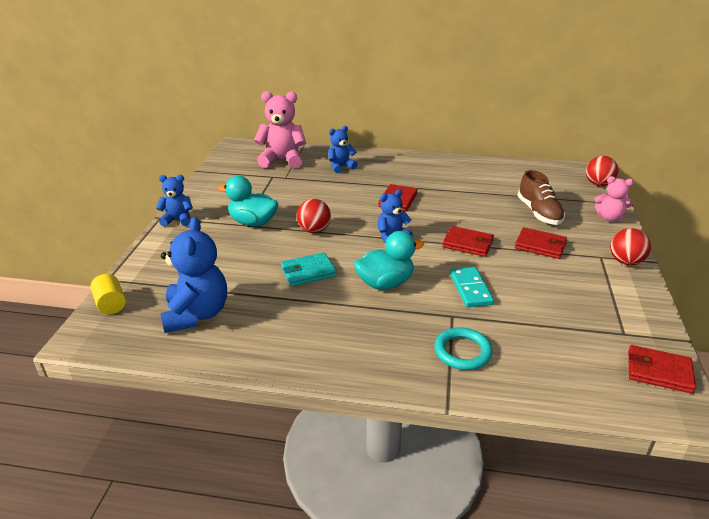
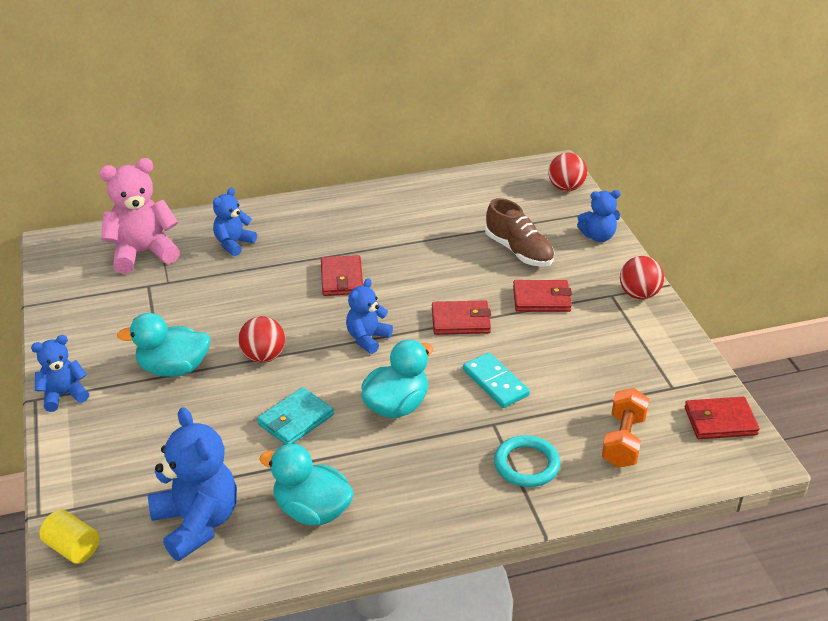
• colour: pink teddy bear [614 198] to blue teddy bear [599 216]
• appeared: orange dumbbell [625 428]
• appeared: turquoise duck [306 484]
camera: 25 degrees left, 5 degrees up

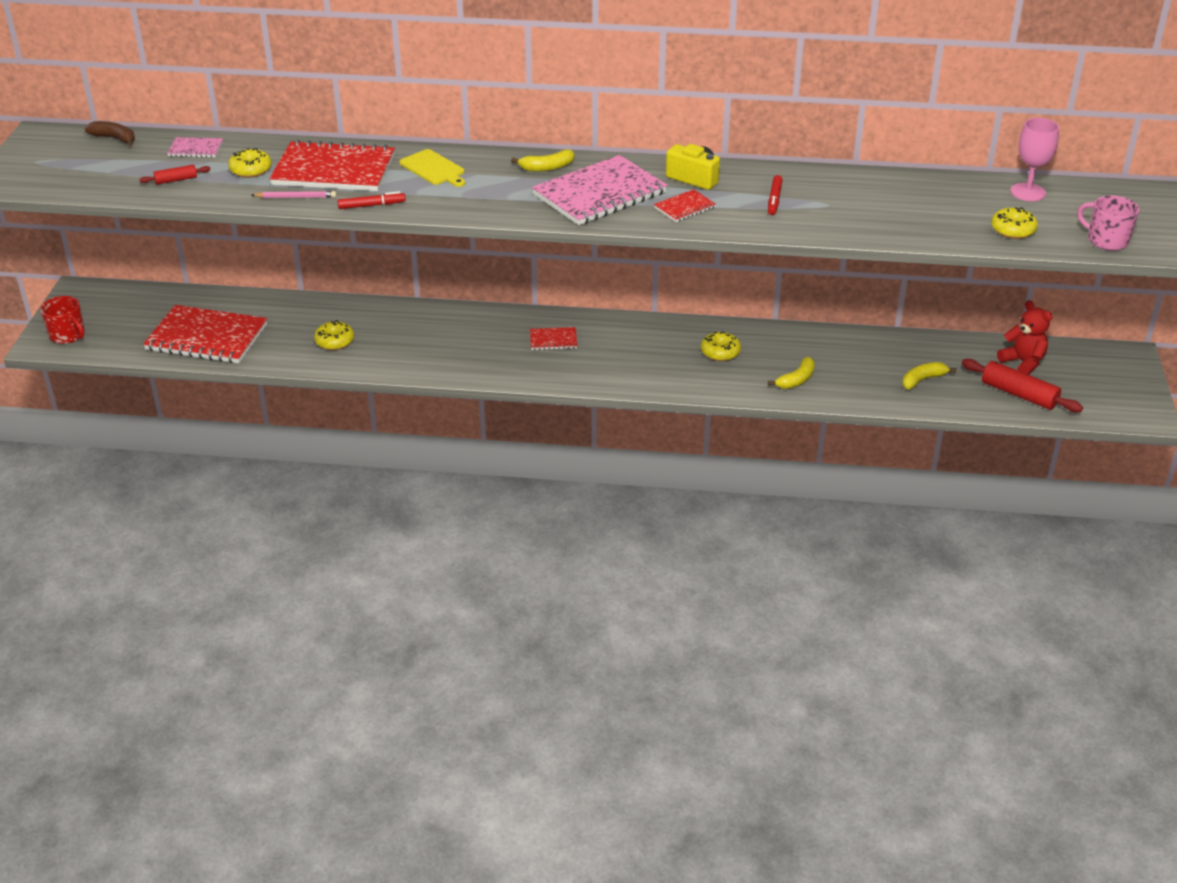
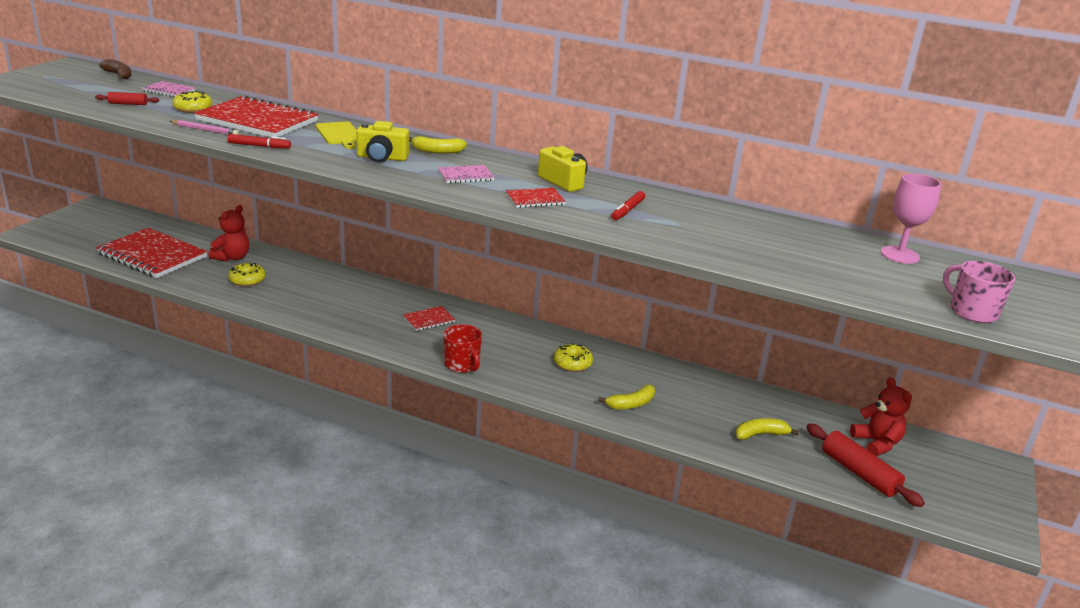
• size: pink notebook [600 190] = [466 174] x0.45
• missing: yellow donut [1014 223]
• relocated: red mug [62 320] to [462 348]
• spun: red notebook [553 338] = [429 318] 45 degrees counterclockwise
• appeared: yellow camera [382 141]
• appeared: red teddy bear [228 233]
camera: 15 degrees right, 10 degrees down

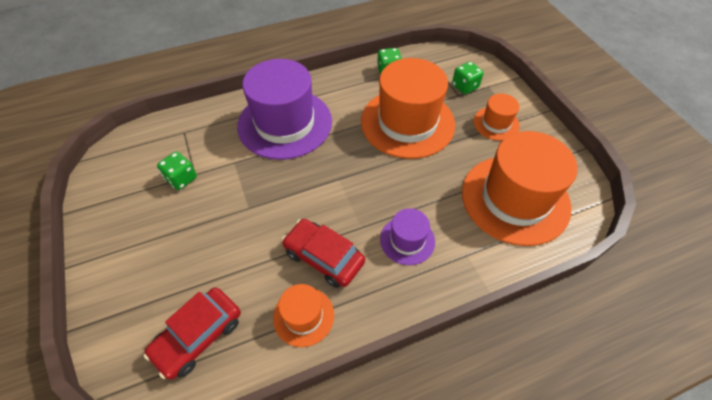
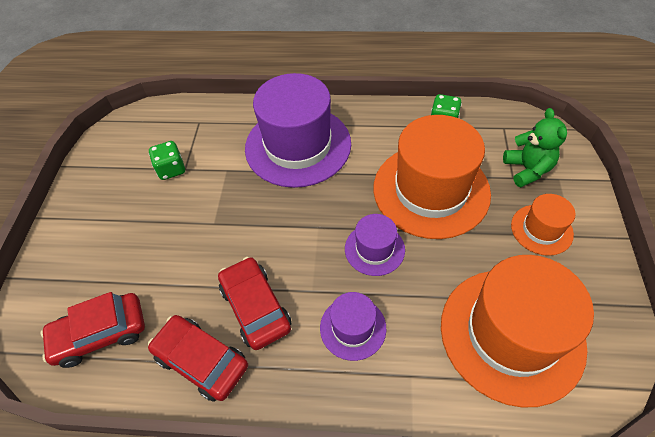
• exchanged: green dice [468 78] to green teddy bear [535 147]
• exchanged: orange hat [303 315] to red car [198 358]
• appeared: purple hat [375 245]
camera: 30 degrees right, 0 degrees up

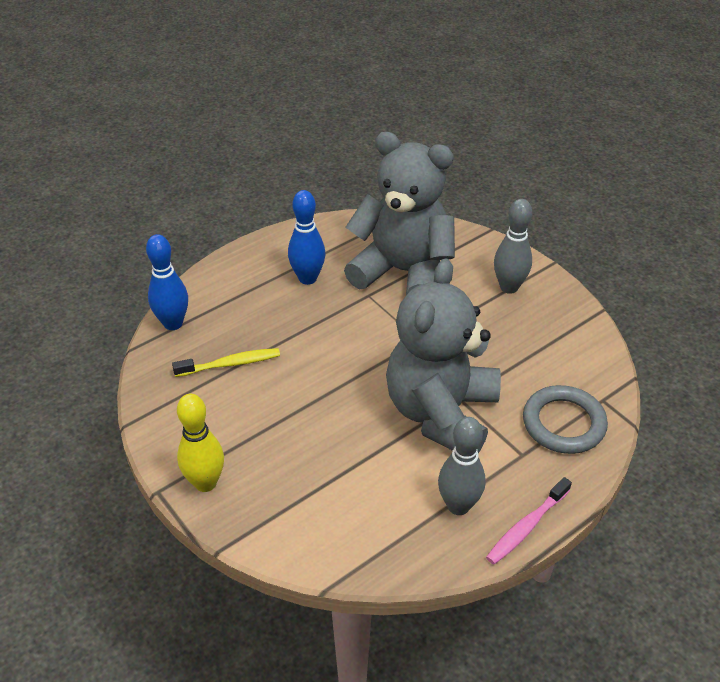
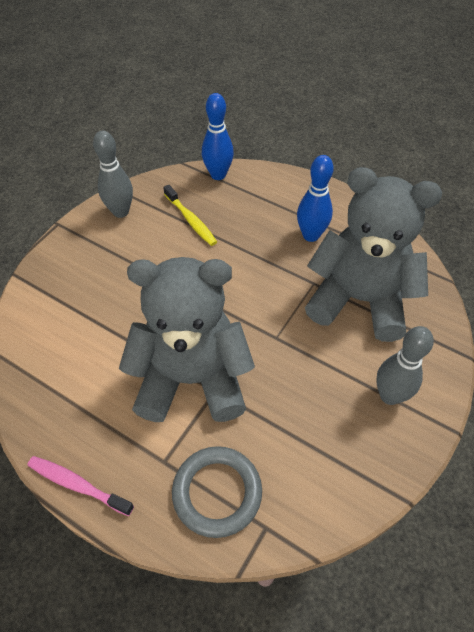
• spun: grey teddy bear [399 213] = [373 254] 75 degrees counterclockwise
• missing: yellow bowling pin [200 443]
• relocated: grey bowling pin [461 466] to [113 174]
camera: 70 degrees right, 10 degrees up

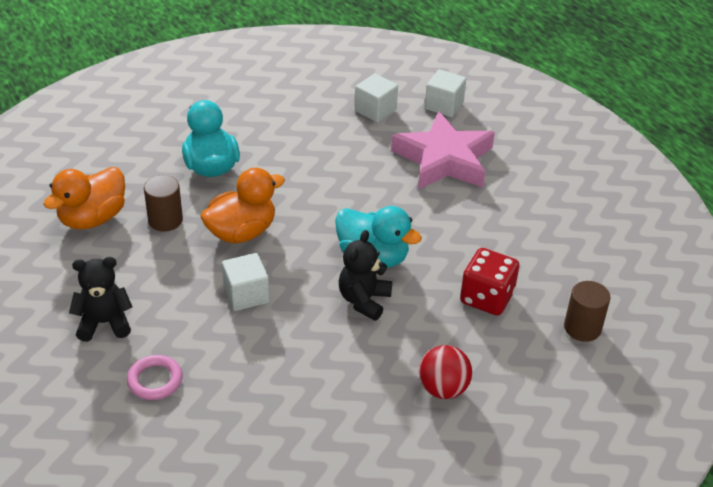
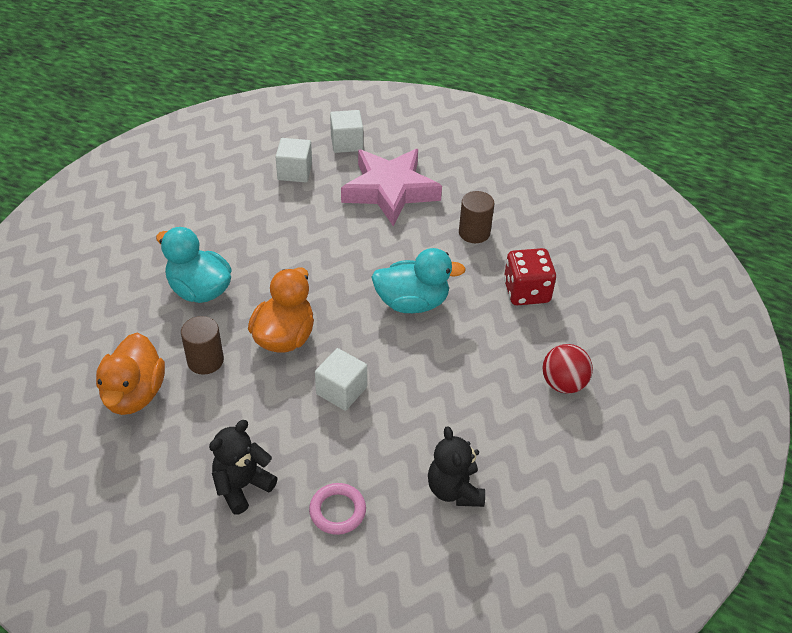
• relocated: black teddy bear [365 275] to [456 466]
• relocated: brown cylinder [587 311] to [476 217]
camera: 35 degrees left, 5 degrees up

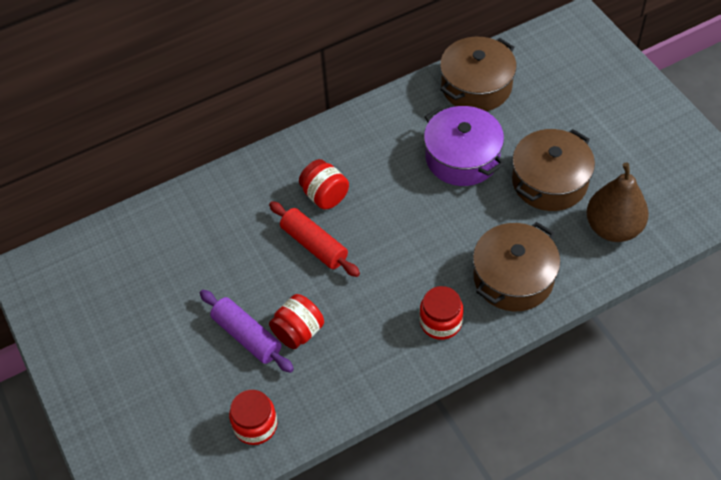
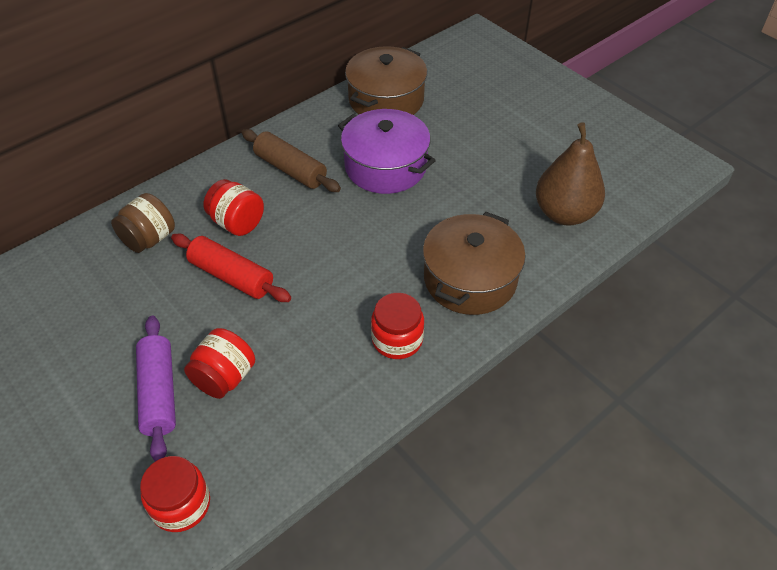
• missing: brown pot [553 170]
• spun: purple rolling pin [247 331] = [156 388] 45 degrees clockwise
• appeared: brown rolling pin [291 160]
• appeared: brown jar [143 223]
camera: 15 degrees left, 5 degrees down

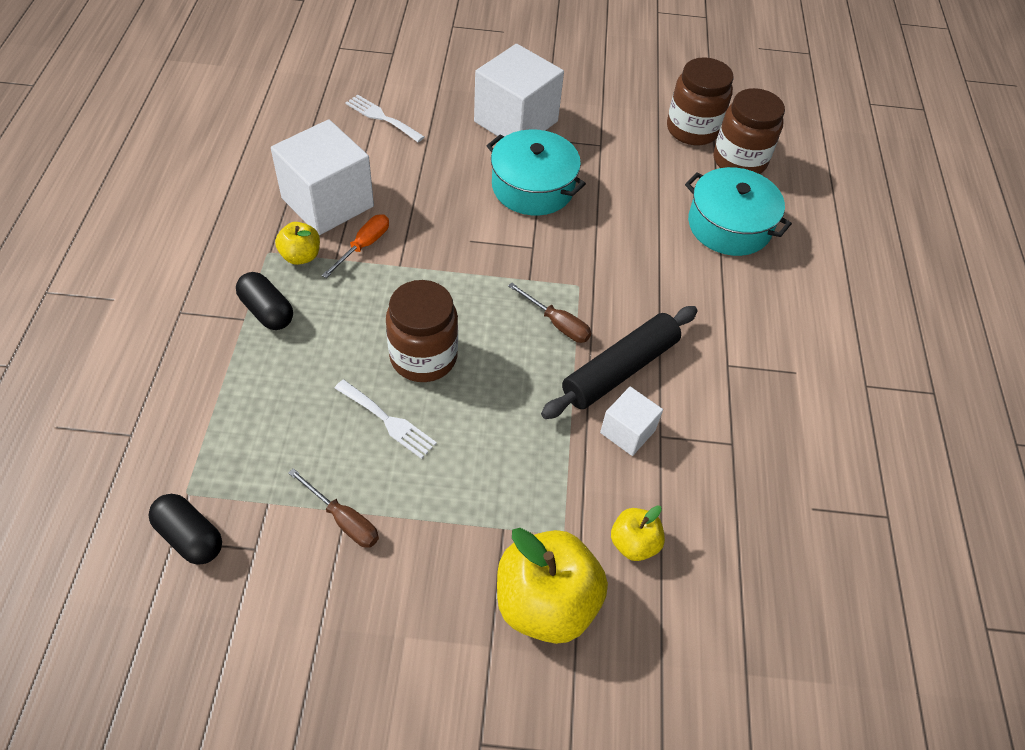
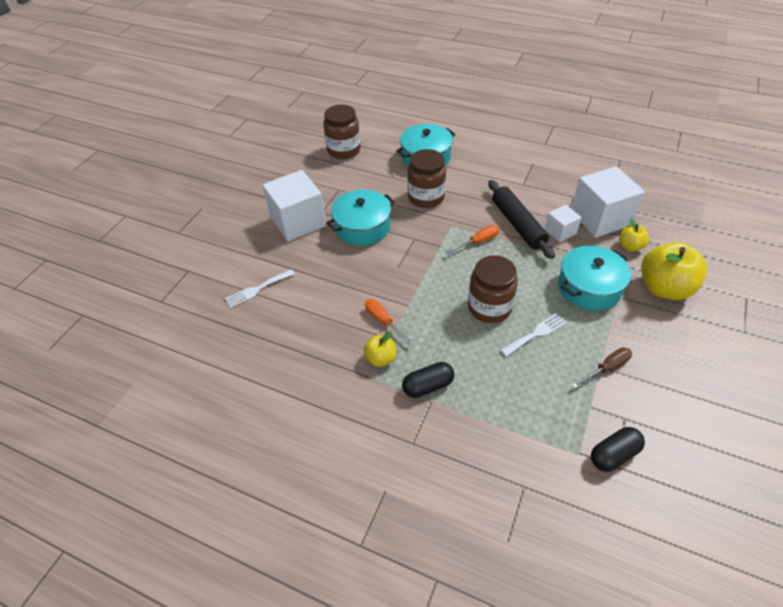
• relocated: brown jar [749 131] to [426 178]
• relocated: white cube [322 177] to [608 202]
• colour: brown screwdriver [549 312] to orange screwdriver [472 239]
• appeared: turquoise pot [594 278]
camera: 65 degrees left, 5 degrees down

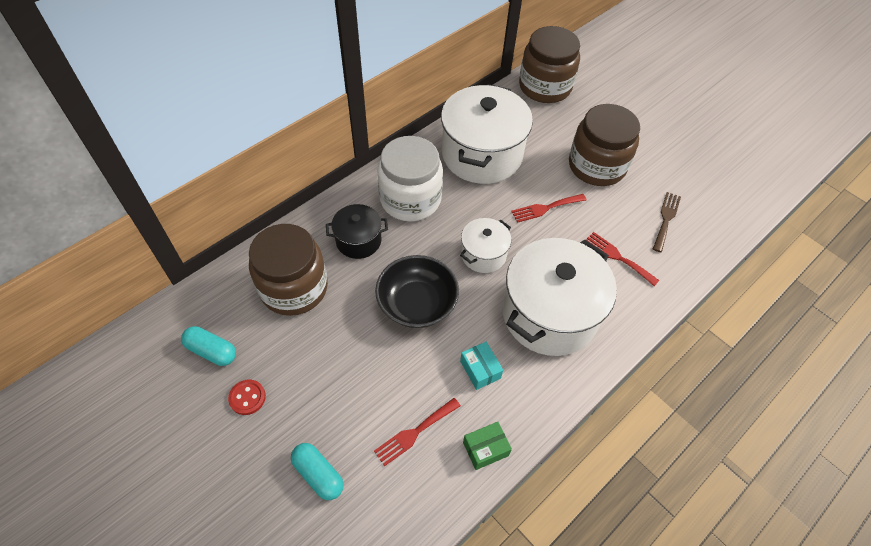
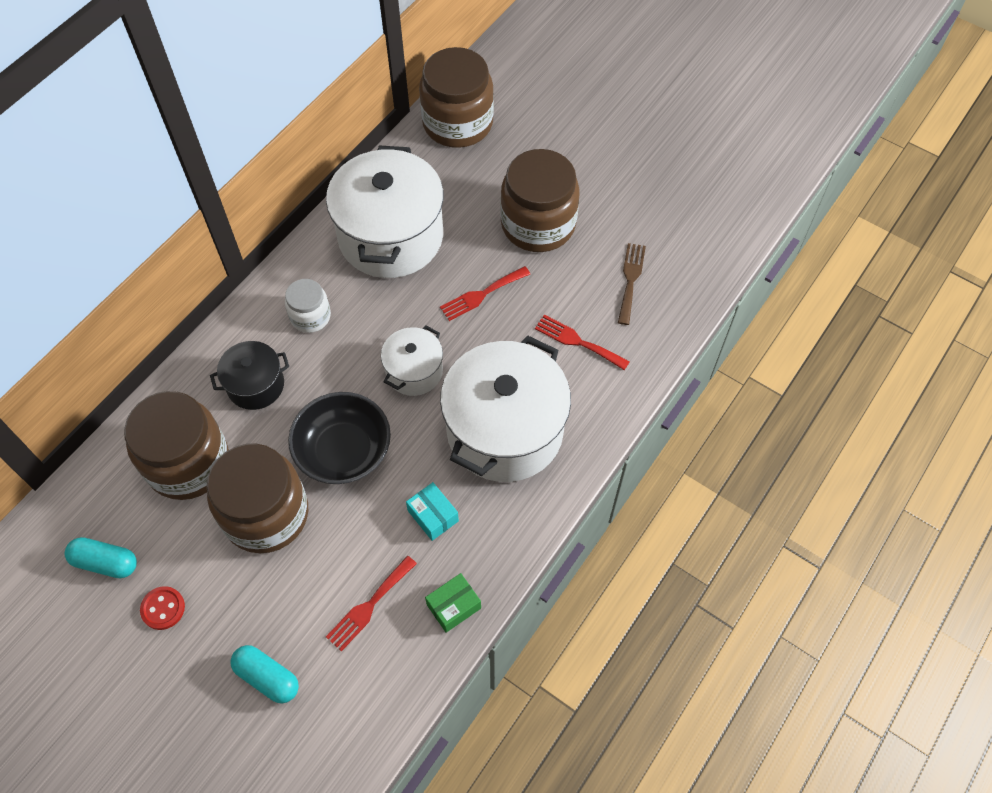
• size: white jar [410 178] = [308 306] x0.52
• appeared: brown jar [257 498]
camera: 10 degrees left, 5 degrees up

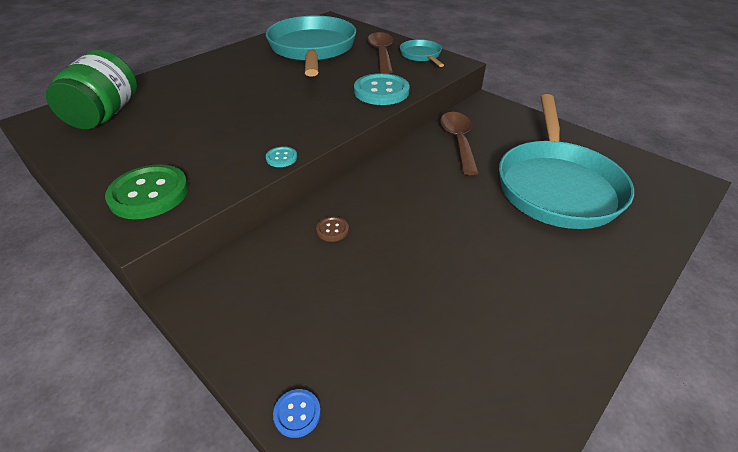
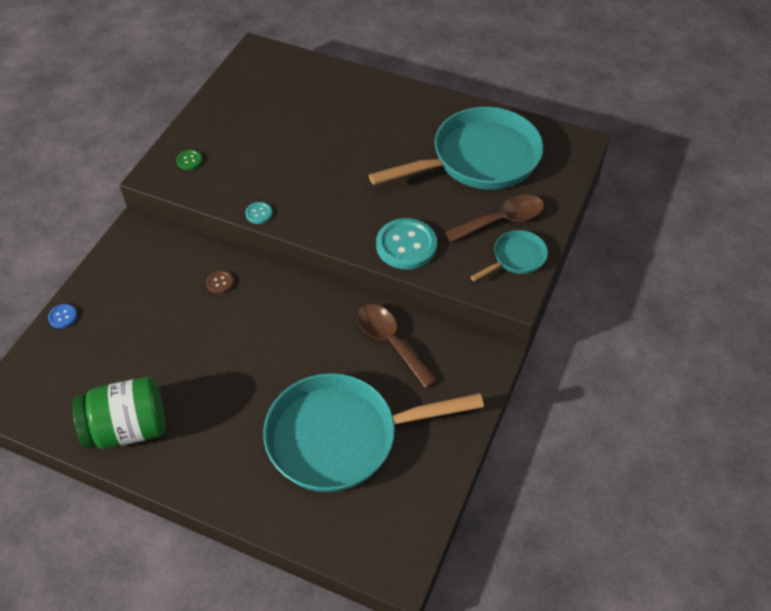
• relocated: green jar [91 89] to [119 413]
• spun: brown spoon [459 143] = [397 346] 105 degrees counterclockwise
• size: green button [147 191] = [189 160] x0.45
camera: 70 degrees right, 10 degrees up

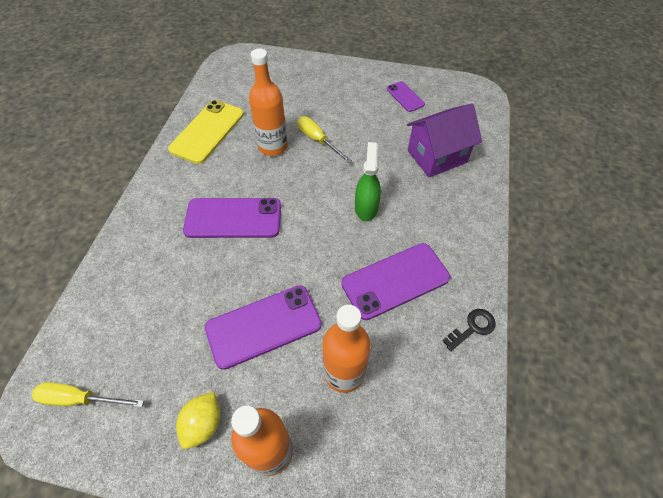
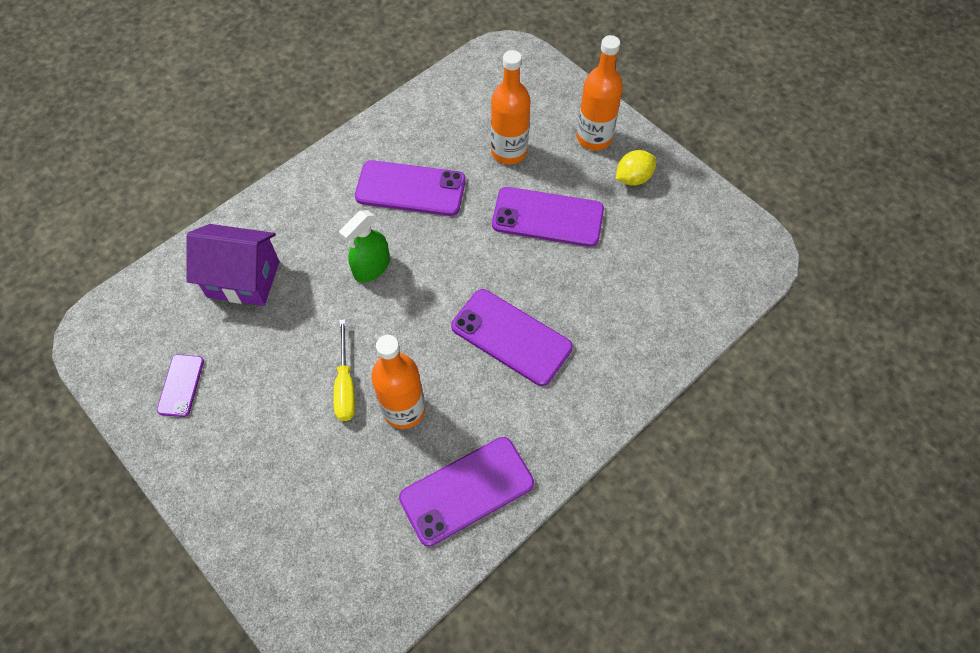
• colour: yellow phone [206 132] to purple phone [466 491]
• missing: black key [469 330]
• missing: yellow screwdriver [88 394]
camera: 145 degrees left, 5 degrees up

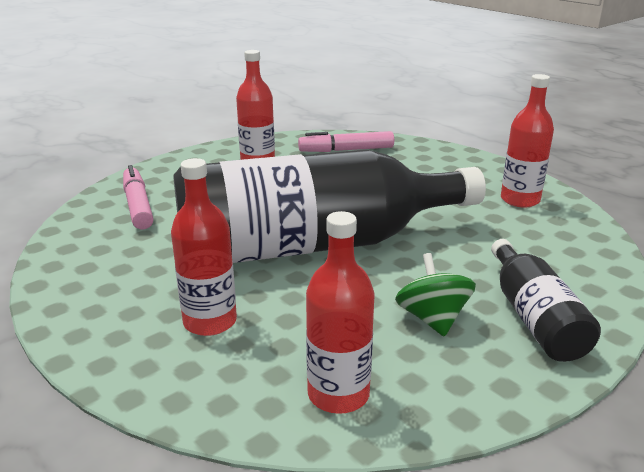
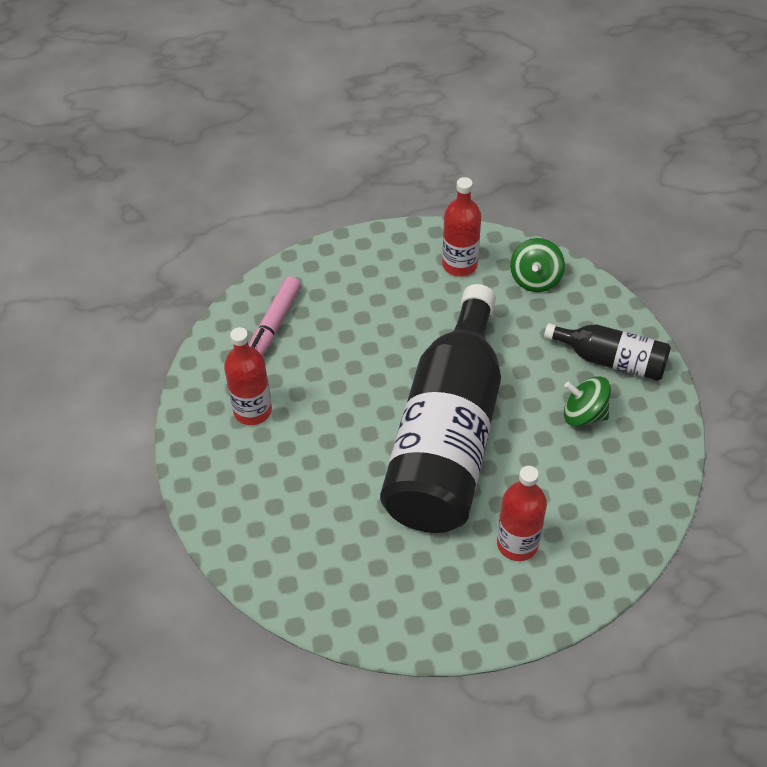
• missing: pink marker [138 197]
• missing: red bottle [340 312]
• appeared: green spinning top [537 265]
camera: 60 degrees left, 25 degrees up

